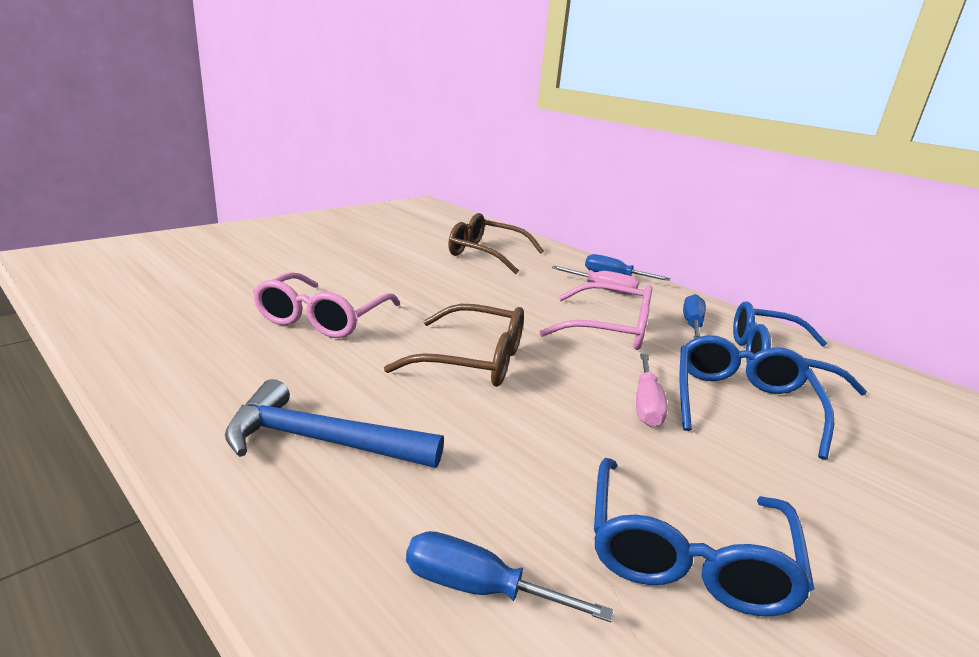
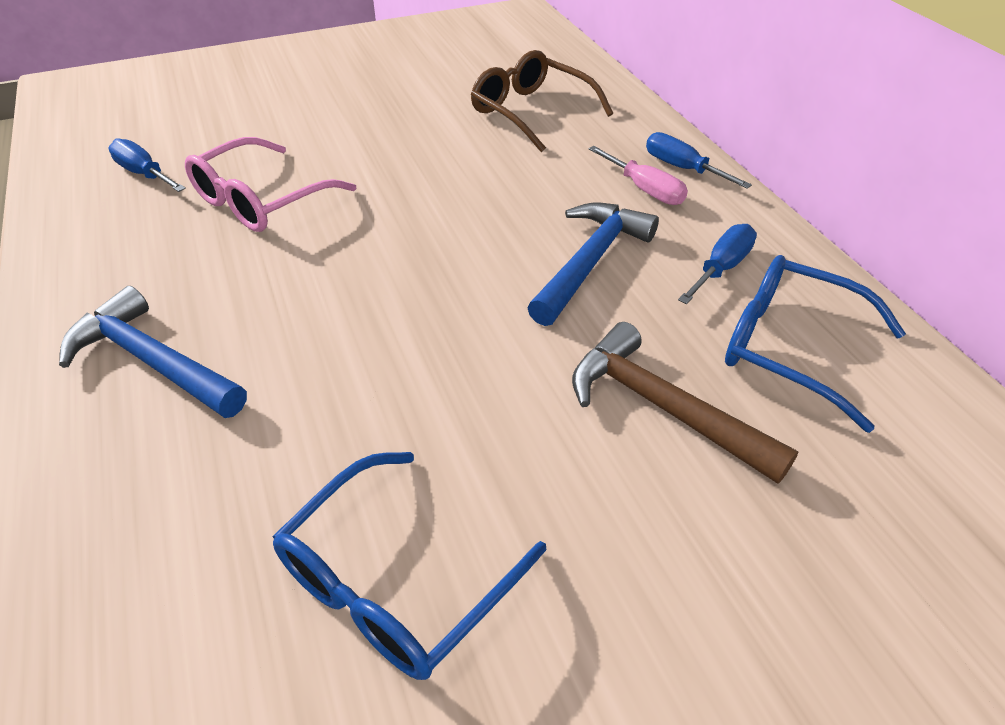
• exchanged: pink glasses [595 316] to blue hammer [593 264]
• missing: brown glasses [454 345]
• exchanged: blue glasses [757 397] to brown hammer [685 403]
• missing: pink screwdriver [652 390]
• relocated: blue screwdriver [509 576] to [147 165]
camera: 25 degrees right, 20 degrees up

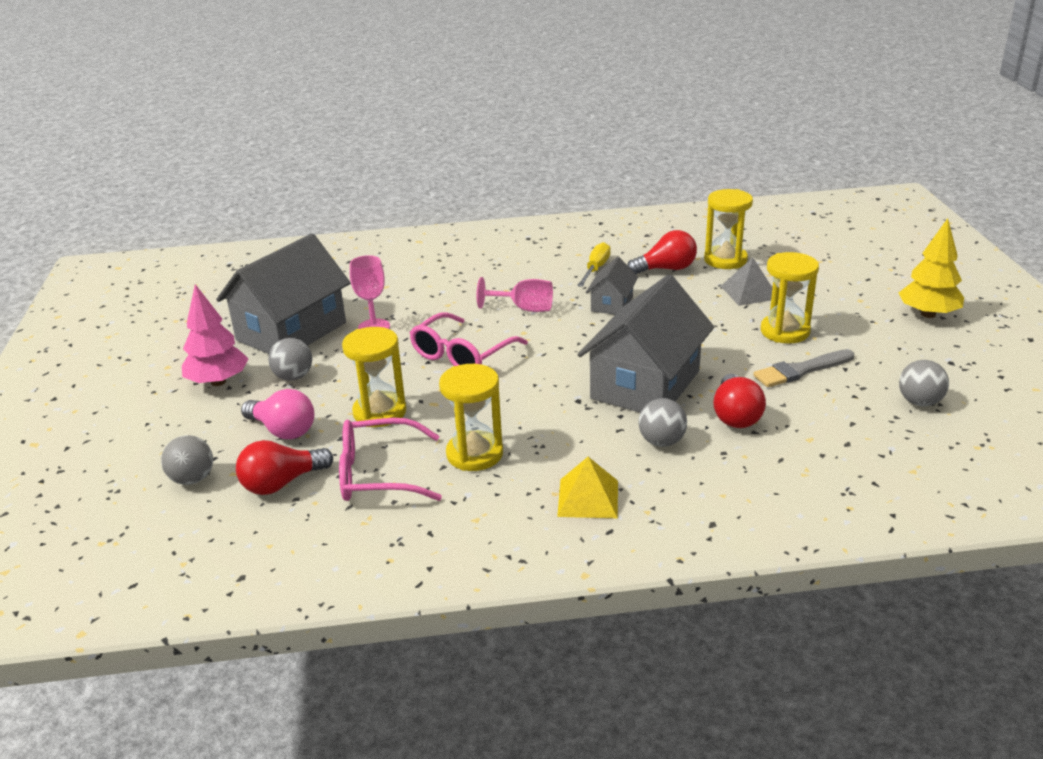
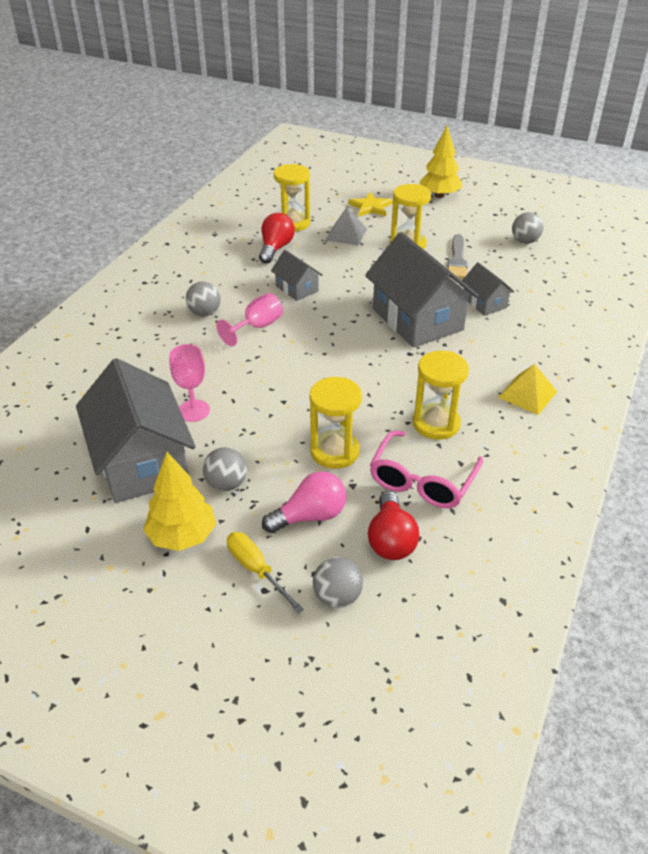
• relocated: yellow screwdriver [594 264] to [265 572]
• colour: pink tree [215 335] to yellow tree [179 501]
• missing: pink glasses [469 339]
• exchanged: red light bulb [739 401] to grey house [488 289]
• relocated: grey ball [662 422] to [203 299]
• appeared: yellow star [371 204]
camera: 60 degrees left, 10 degrees up

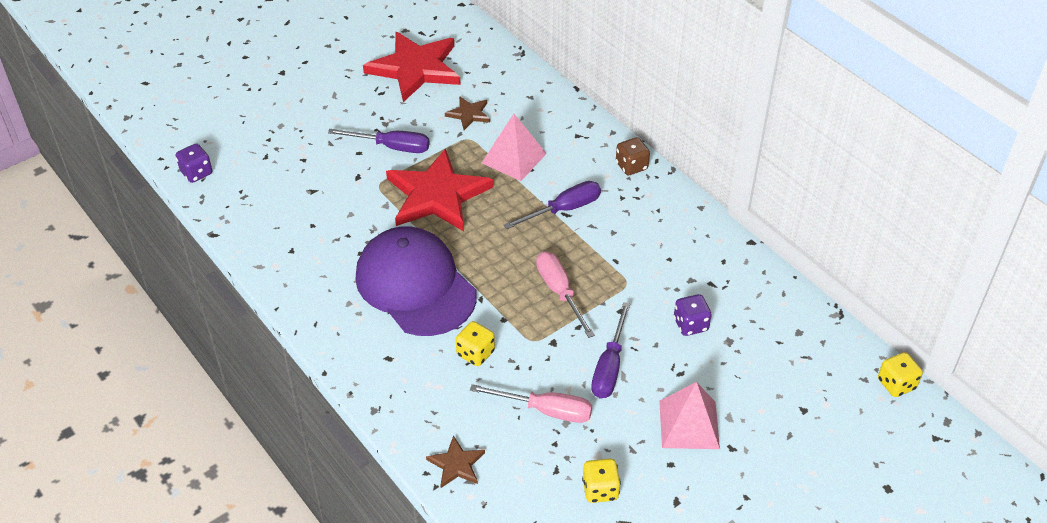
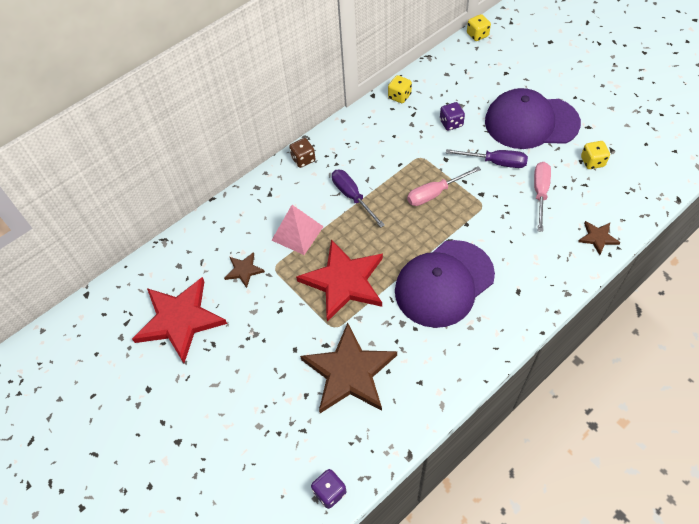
• missing: purple screwdriver [379 141]
• relocated: yellow dice [475 343] to [400 89]
• exchanged: pink pyramid [689 415] to purple cap [533 118]
• appeared: brown star [348 367]
camera: 90 degrees left, 10 degrees up

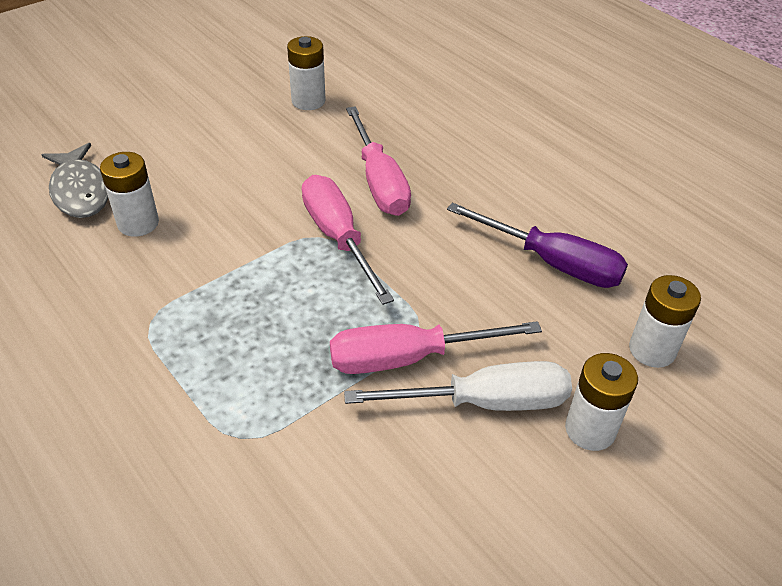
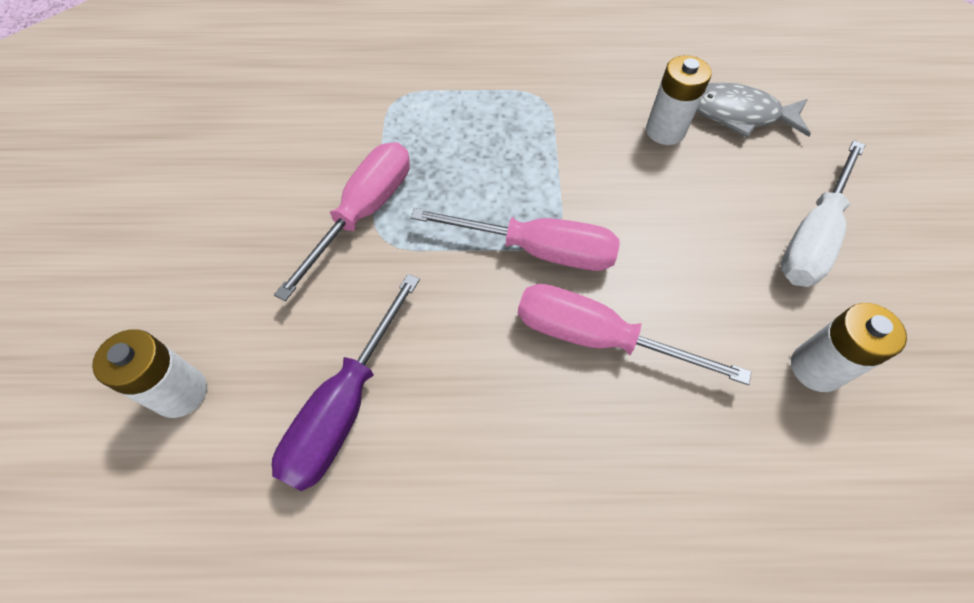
• spun: purple screwdriver [537 245] = [346 382] 45 degrees counterclockwise
• missing: white battery [601 402]
• relocated: white screwdriver [458 386] to [823 213]
camera: 130 degrees right, 15 degrees up

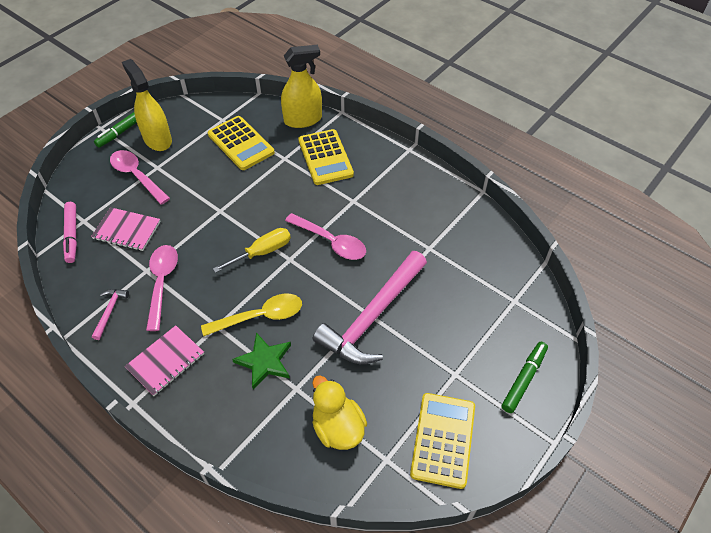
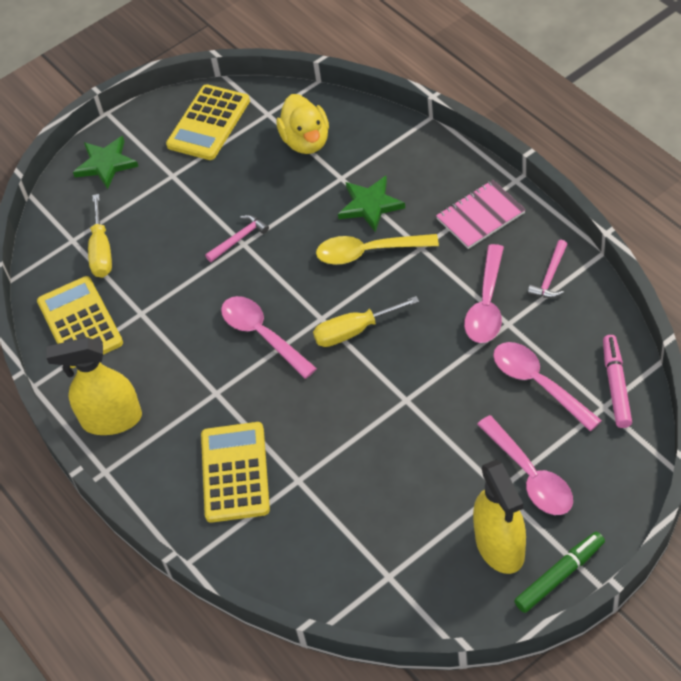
• relocated: yellow spray bottle [301 86] to [94 386]
• relocated: yellow calculator [241 143] to [80 322]
• exchanged: pink notebook [126 229] to pink spoon [547 386]
• size: pink hammer [370 307] = [237 238] x0.40
• exchanged: green marker [525 377] to green star [105 162]
• appeared: yellow screwdriver [100 236]
camera: 160 degrees left, 0 degrees up

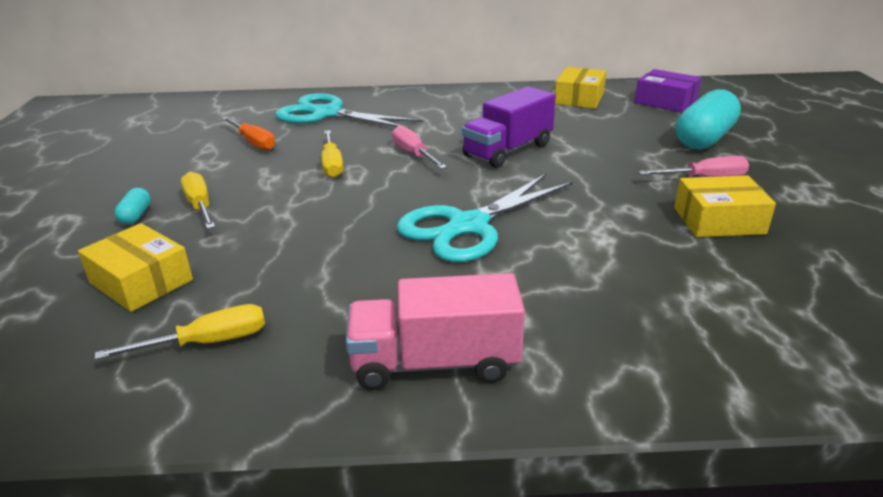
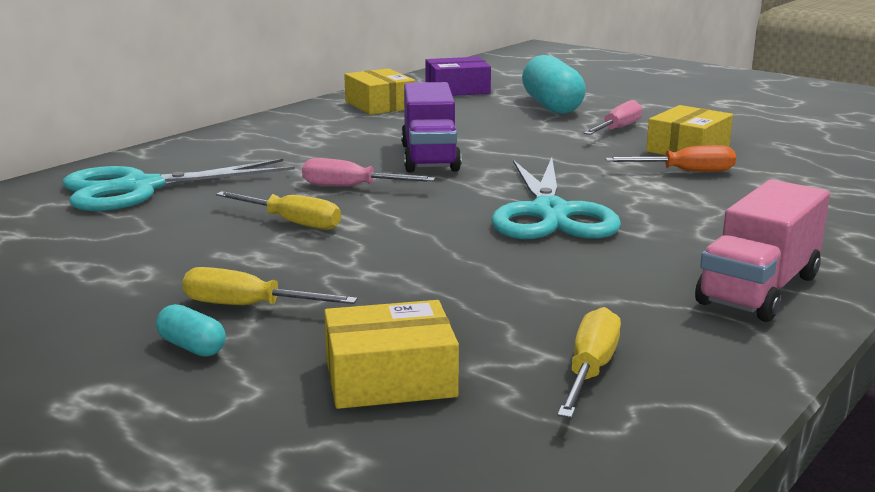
• relocated: orange screwdriver [248 134] to [671 158]
camera: 50 degrees left, 10 degrees down

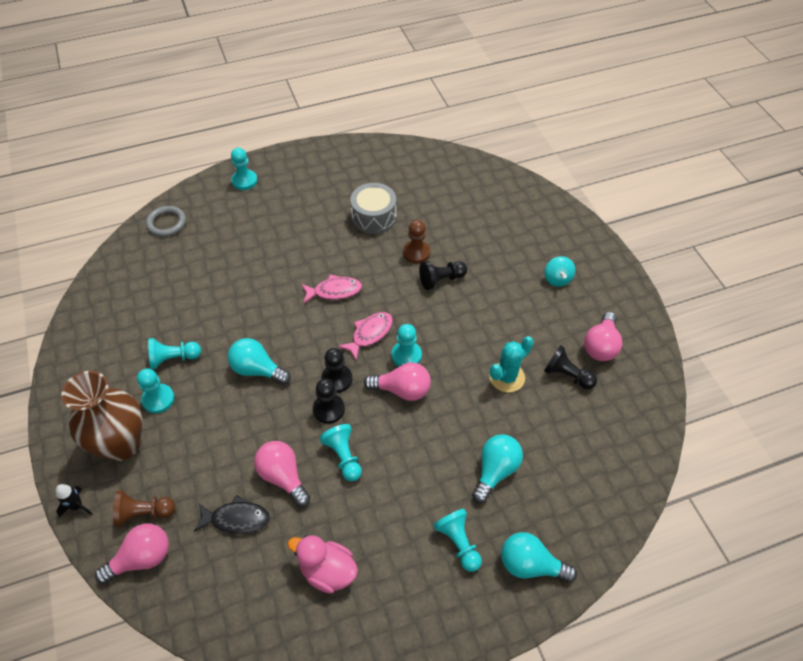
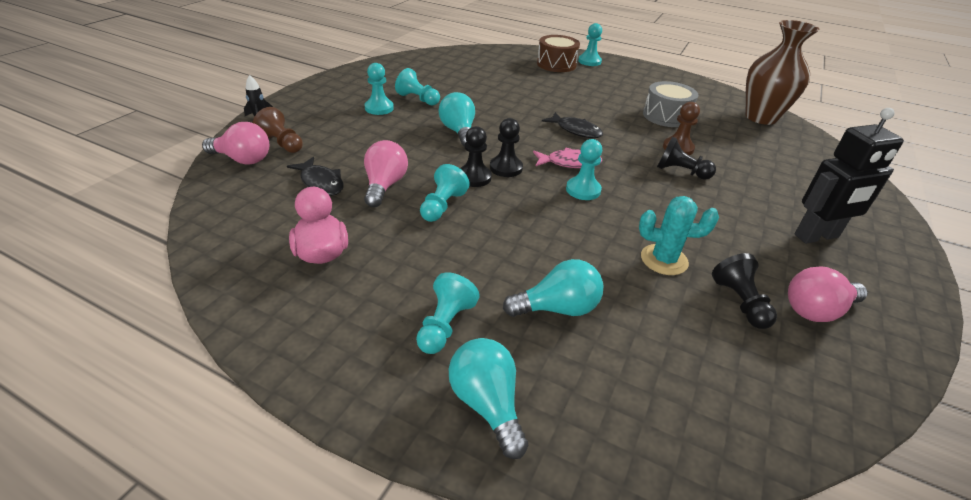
• missing: grey ring [166 221]
• exchanged: turquoise spinning top [560 271] to black robot [849 176]
• colour: pink fish [331 289] to black fish [572 125]
• missing: pink light bulb [397 381]
• relocated: brown vase [101 416] to [782 72]
• appeared: brown drum [558 53]
camera: 45 degrees right, 15 degrees down

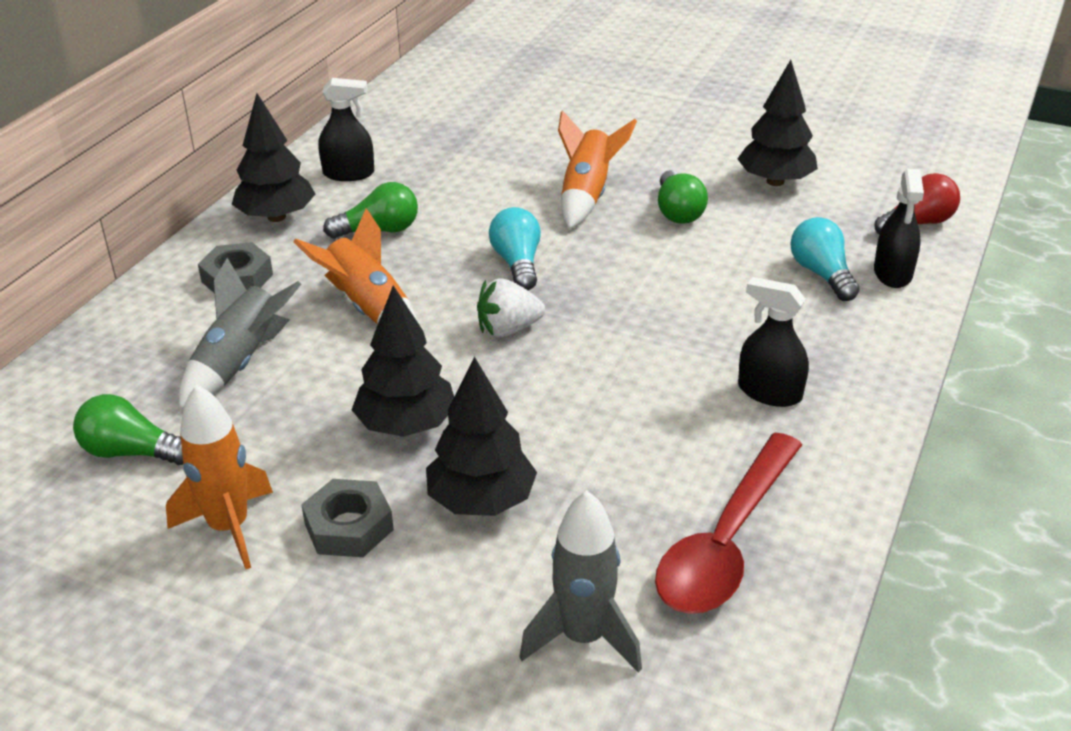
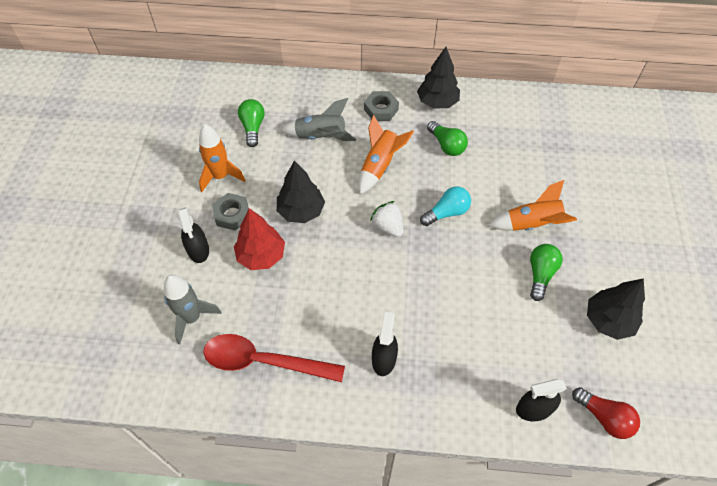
• relocated: black spray bottle [346 129] to [193 235]
• spun: green light bulb [683 197] = [546 272] 135 degrees clockwise
• missing: turquoise light bulb [825 259]
• colour: black tree [481 436] to red tree [259 239]
camera: 70 degrees right, 20 degrees up

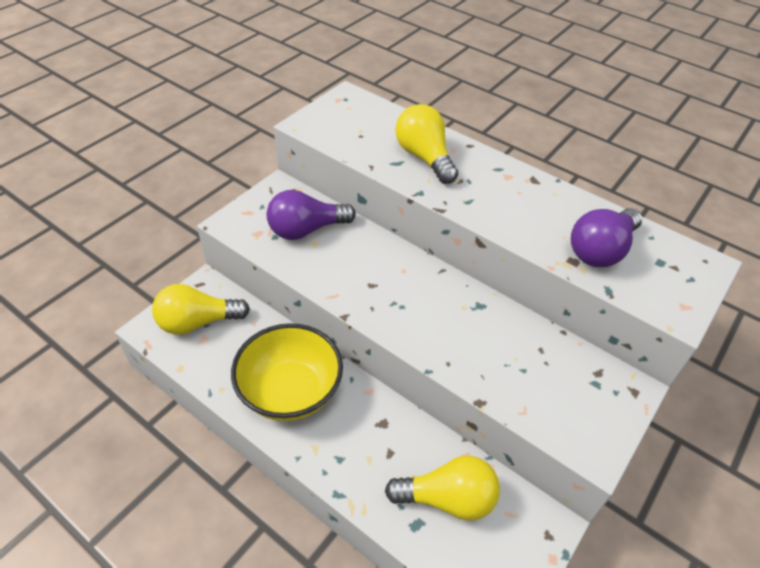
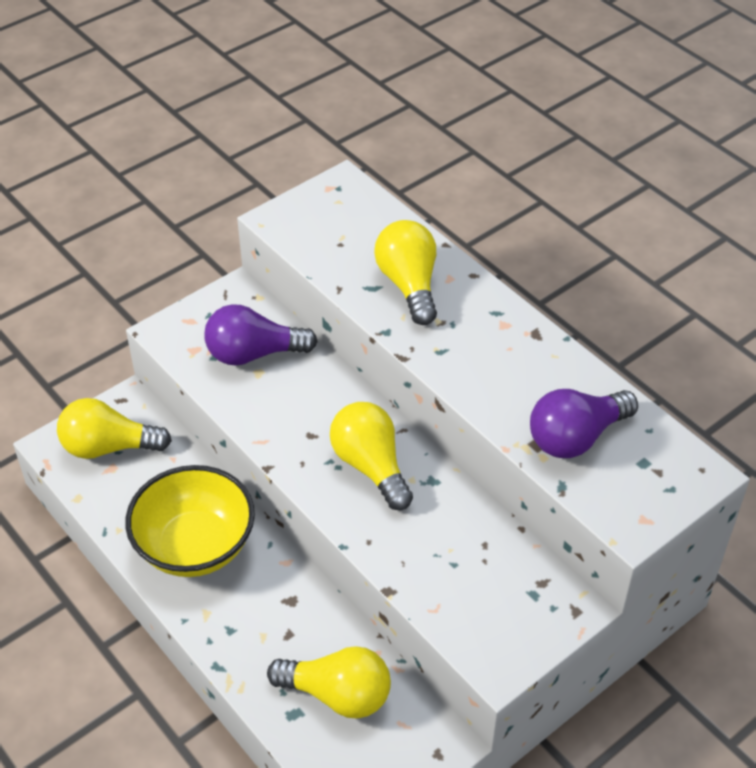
• appeared: yellow light bulb [371 456]
camera: 15 degrees right, 0 degrees up

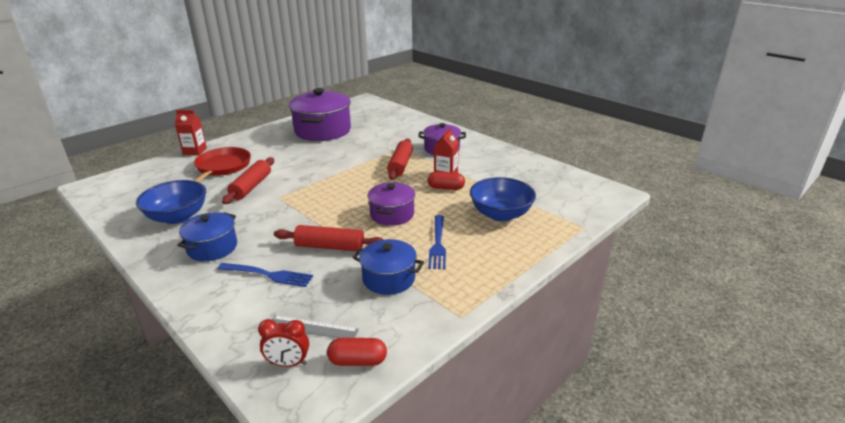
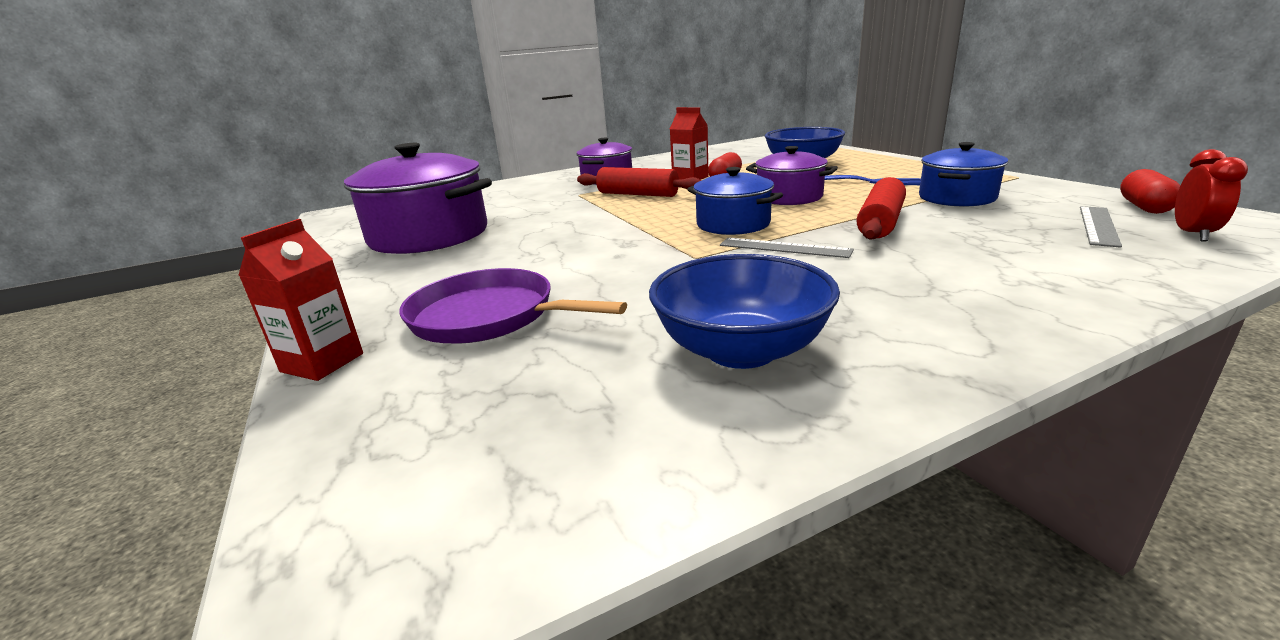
• colour: red pan [222 164] to purple pan [513 306]
• missing: red rolling pin [248 180]
• relocated: blue pot [207 236] to [735 201]
• missing: blue fork [265 275]
• appeared: grey ruler [787 248]
camera: 70 degrees left, 5 degrees down

